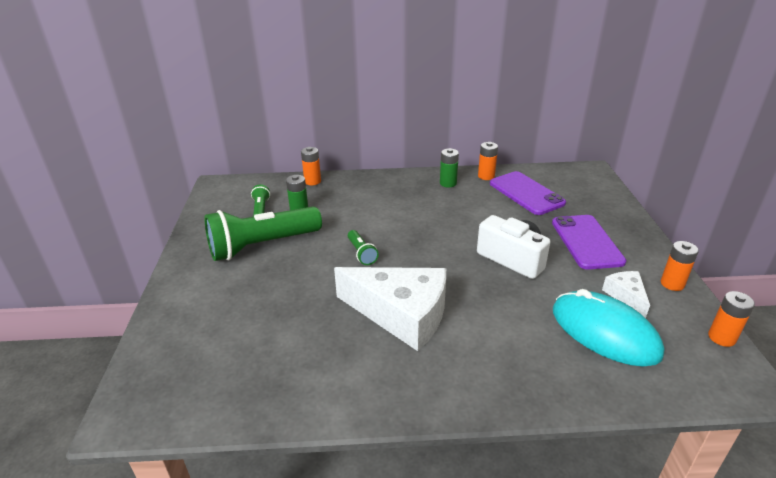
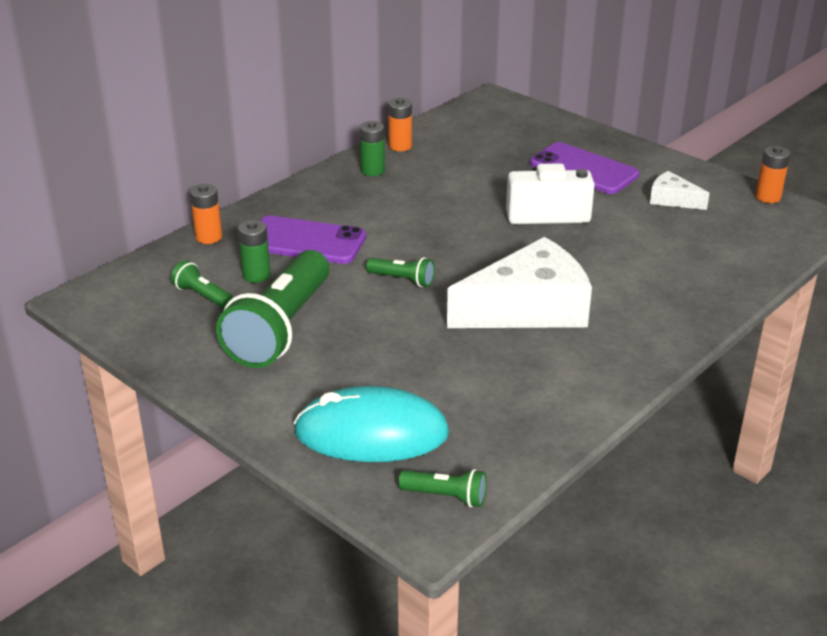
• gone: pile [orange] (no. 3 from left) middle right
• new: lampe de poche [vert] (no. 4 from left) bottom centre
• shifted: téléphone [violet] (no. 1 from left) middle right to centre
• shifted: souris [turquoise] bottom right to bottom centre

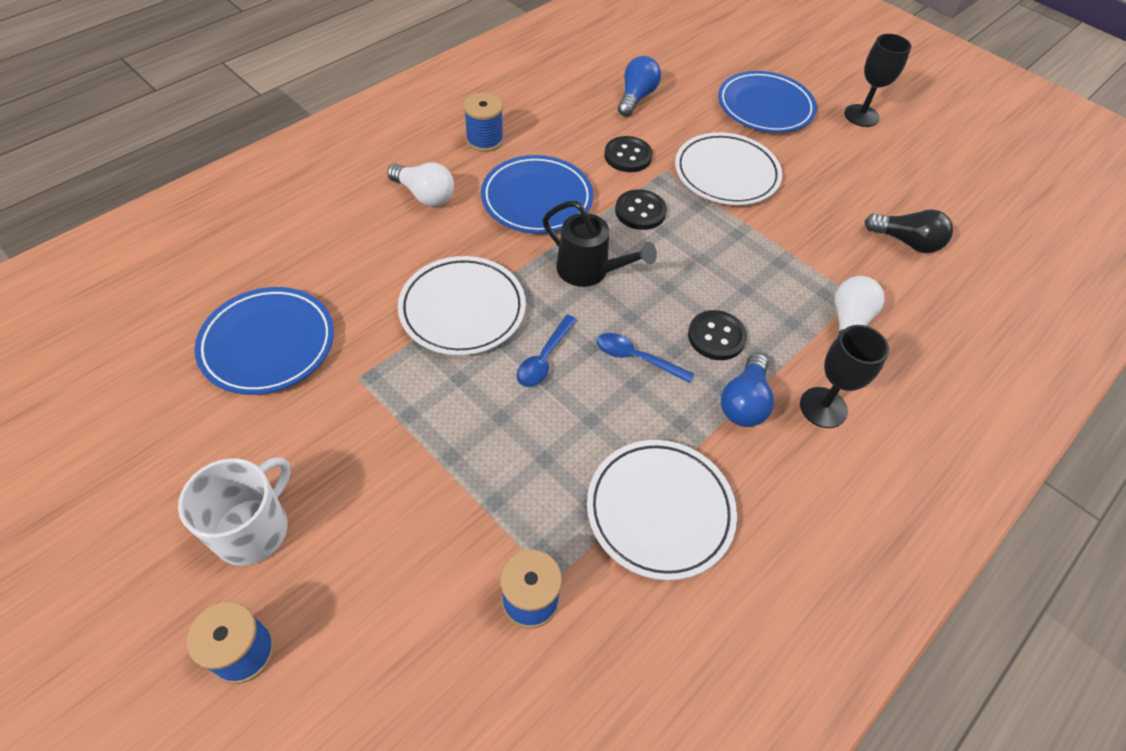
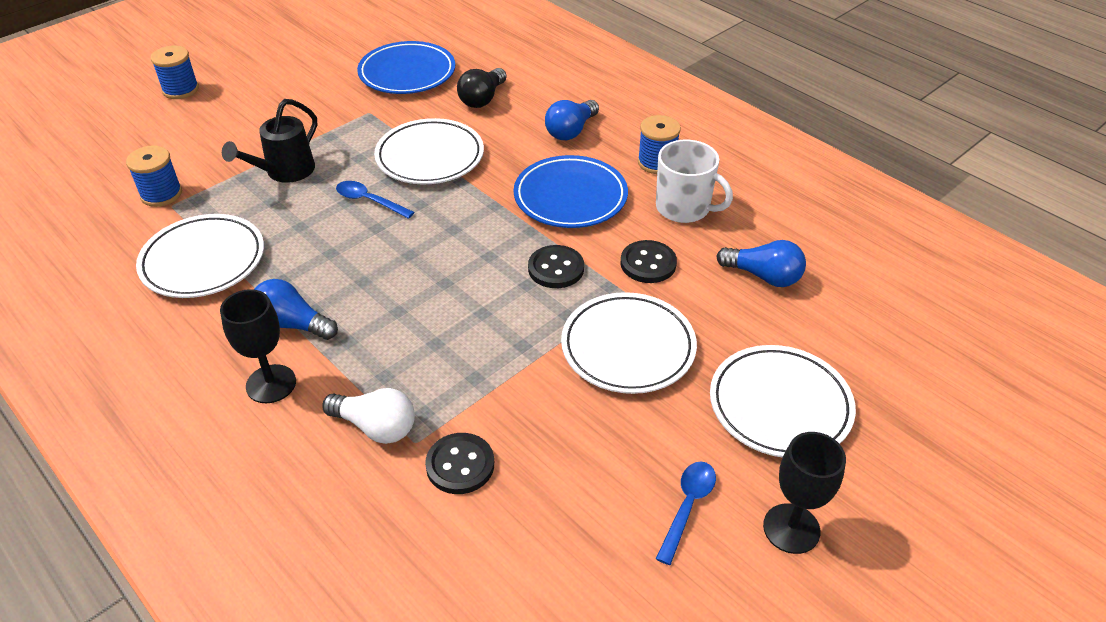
• shifted: tasse [blanc] bottom left to top centre
• shifted: arrosoir [noir] top centre to top left
• shifted: cuillère [bleu] (no. 2 from left) centre to bottom centre
• shifted: bouton [noir] (no. 3 from left in the first image) centre to bouton [noir] (no. 1 from left) bottom centre
• shifted: ampoule [noir] top right to top centre
• repainted: ampoule [blanc] (no. 1 from left) top centre to ampoule [bleu] (no. 2 from left) top centre
• repainted: assiette [bleu] (no. 3 from left) top right to assiette [blanc] (no. 4 from left) middle right

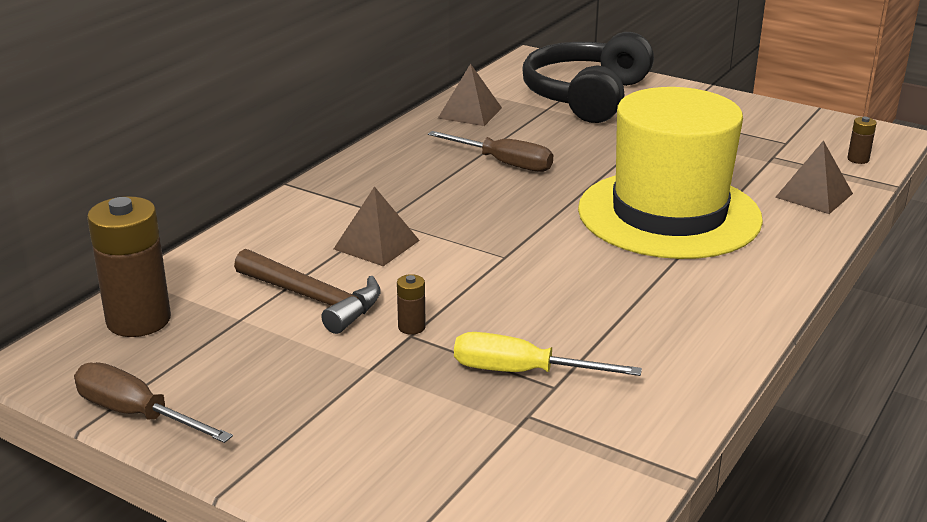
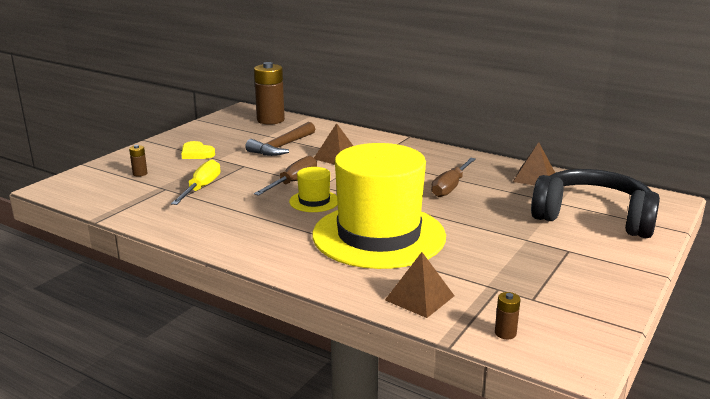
• new: cœur [jaune] middle left
• new: chapeau [jaune] (no. 1 from left) centre
• shifted: tournevis [marron] (no. 1 from left) bottom left to centre
• shifted: pile [marron] (no. 2 from left in the first image) centre to pile [marron] (no. 1 from left) middle left

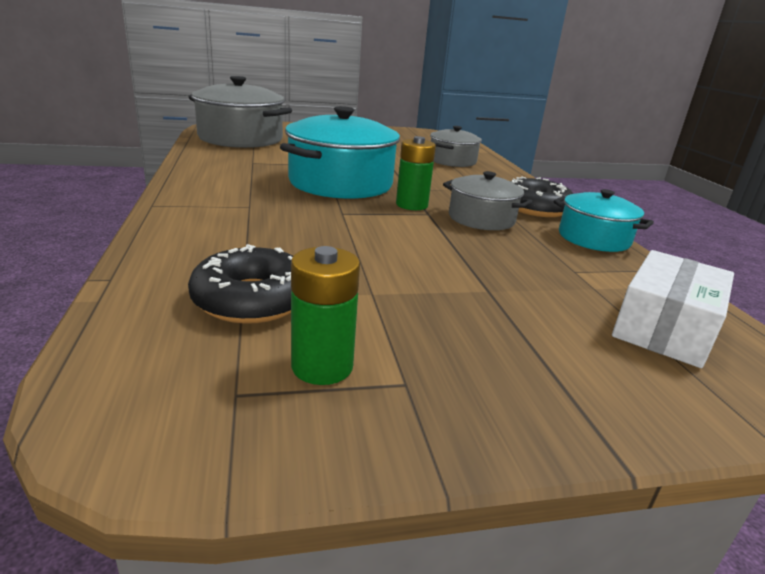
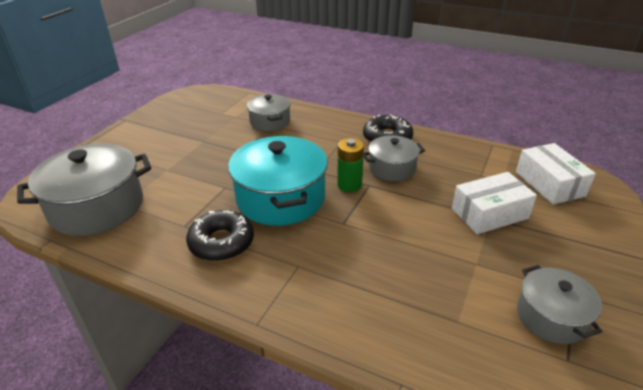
• gone: marmite [turquoise] (no. 2 from left) middle right
• new: boîte [blanc] (no. 1 from left) middle right
• shifted: beignet [noir] (no. 1 from left) middle left to centre
• swapped: pile [vert] (no. 1 from left) centre to marmite [gris] (no. 4 from left) bottom right

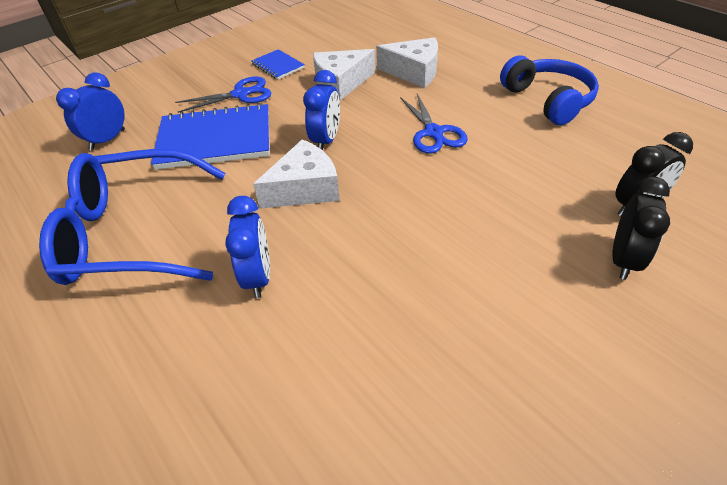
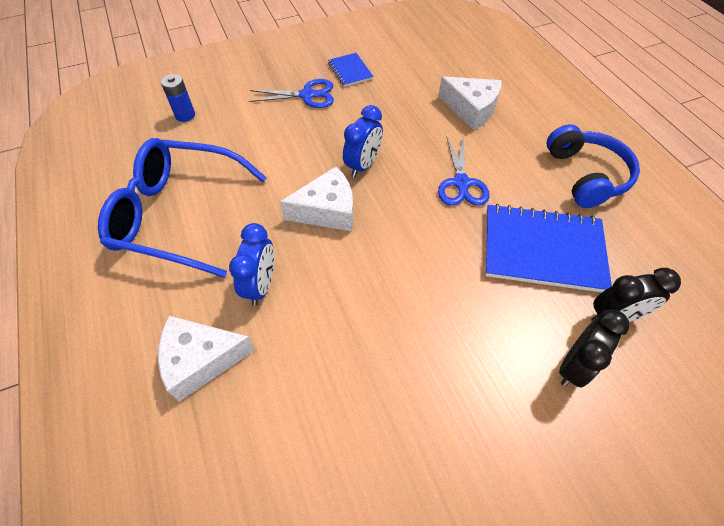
• shifted: carnet [bleu] (no. 1 from left in the first image) top left to carnet [bleu] (no. 2 from left) middle right
• shifted: fromage [blanc] (no. 2 from left in the first image) top centre to fromage [blanc] (no. 1 from left) bottom left
• swapped: réveil [bleu] (no. 1 from left) top left to pile [bleu] top left

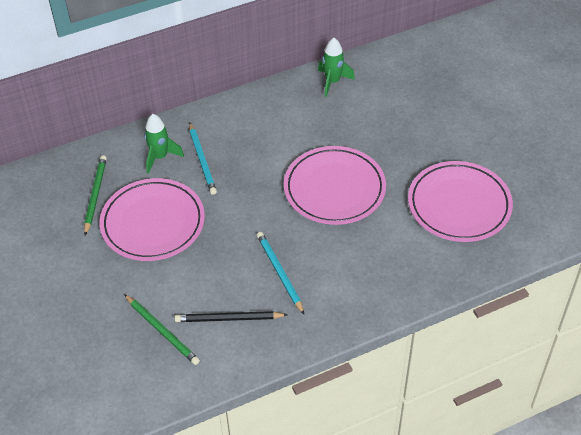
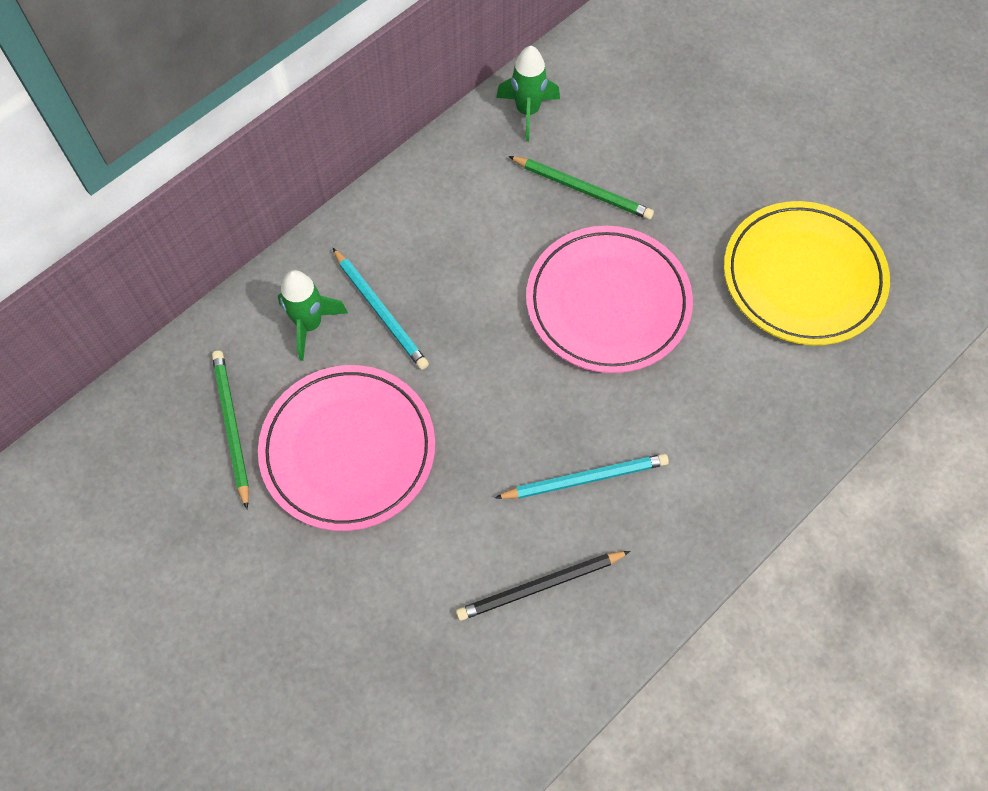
• shifted: crayon [vert] (no. 2 from left) bottom left to top centre
• repainted: assiette [rose] (no. 3 from left) middle right to assiette [jaune] middle right
• rotated: crayon [turquoise] (no. 2 from left) centre = centre 120 degrees clockwise

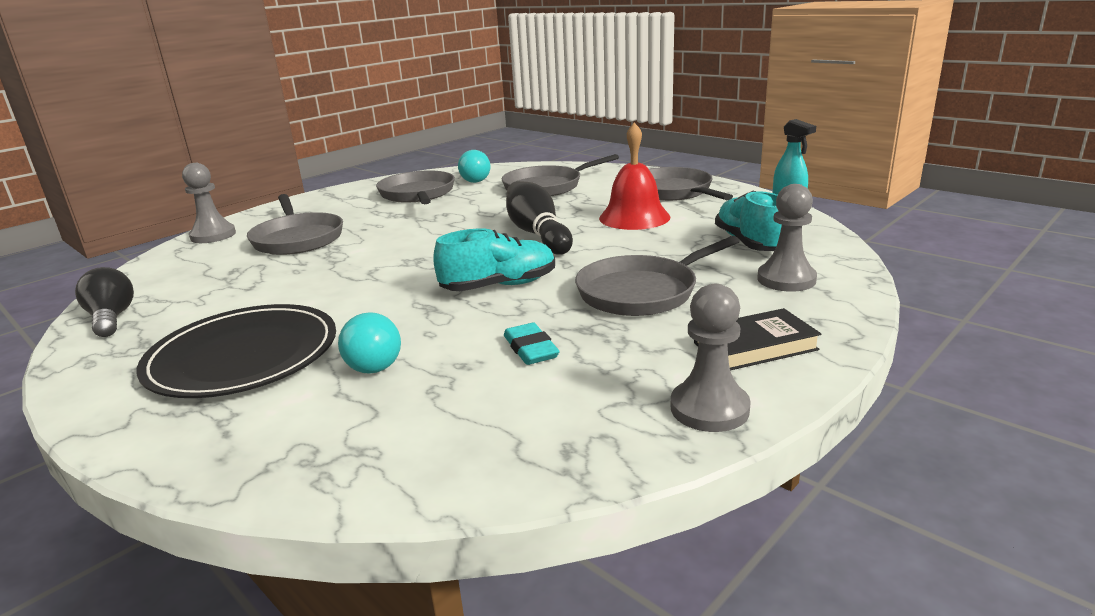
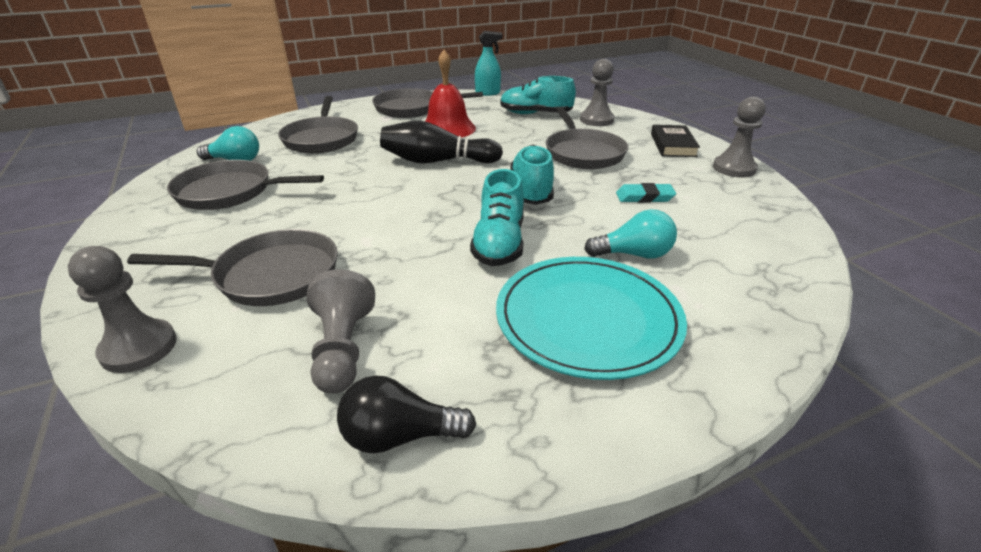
• new: pion [gris] (no. 2 from left) centre
• new: chaussure [turquoise] (no. 1 from left) centre
• repainted: assiette [noir] middle left to assiette [turquoise] centre

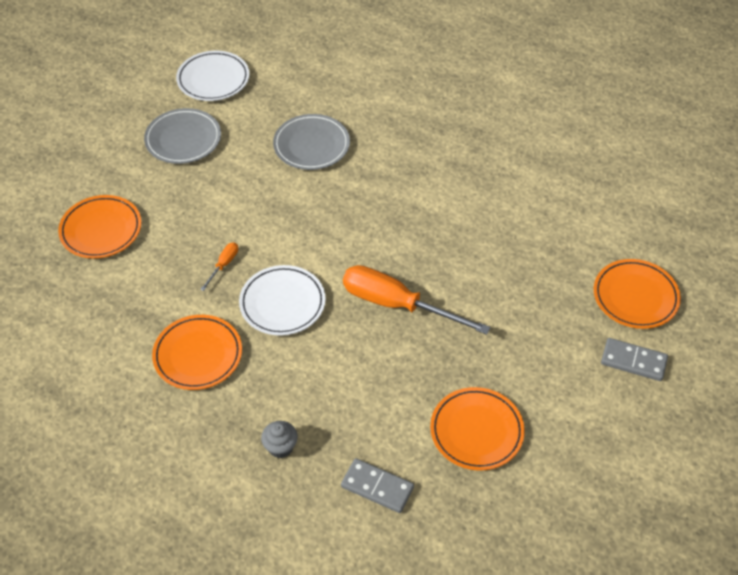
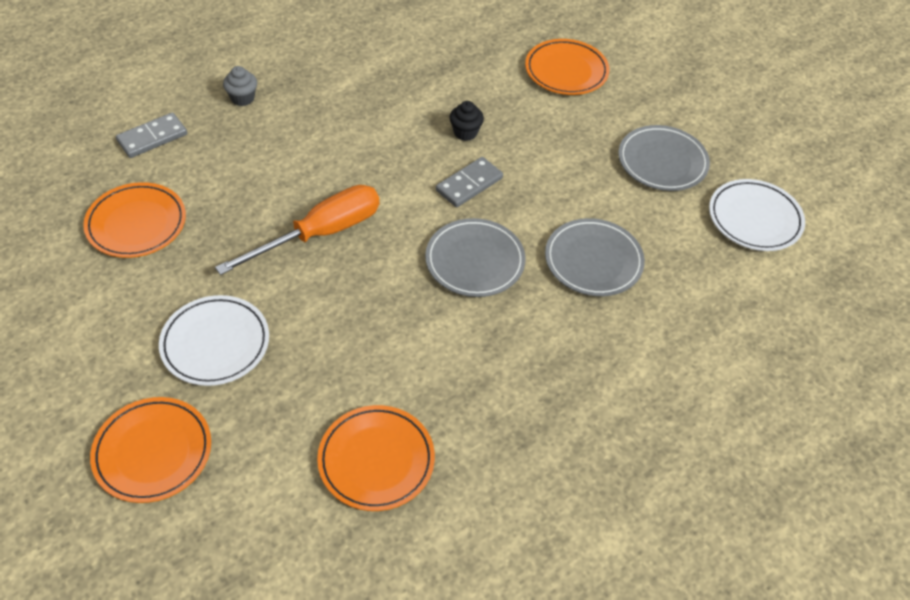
• new: assiette [gris] (no. 1 from left) centre
• shifted: assiette [orange] (no. 2 from left in the first image) middle left to assiette [orange] (no. 3 from left) bottom centre
• shifted: assiette [blanc] (no. 2 from left in the first image) centre to assiette [blanc] (no. 1 from left) middle left
• shifted: domino [gris] (no. 2 from left) middle right to top centre
• swapped: tournevis [orange] (no. 1 from left) middle left to muffin [noir] top centre

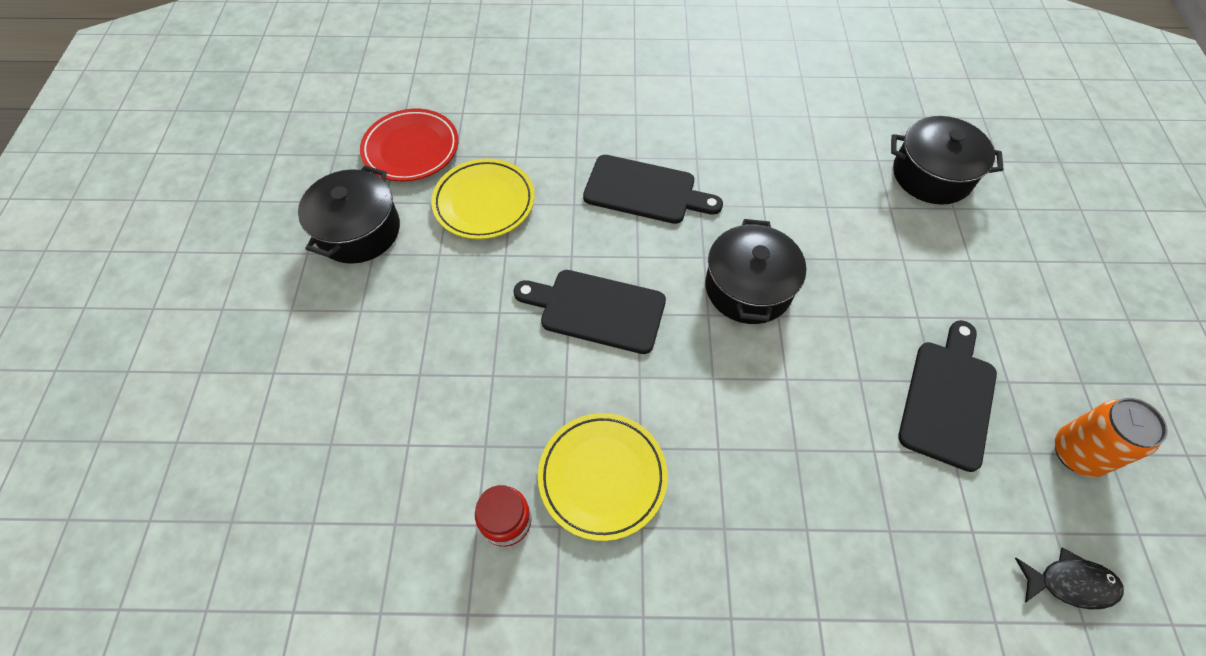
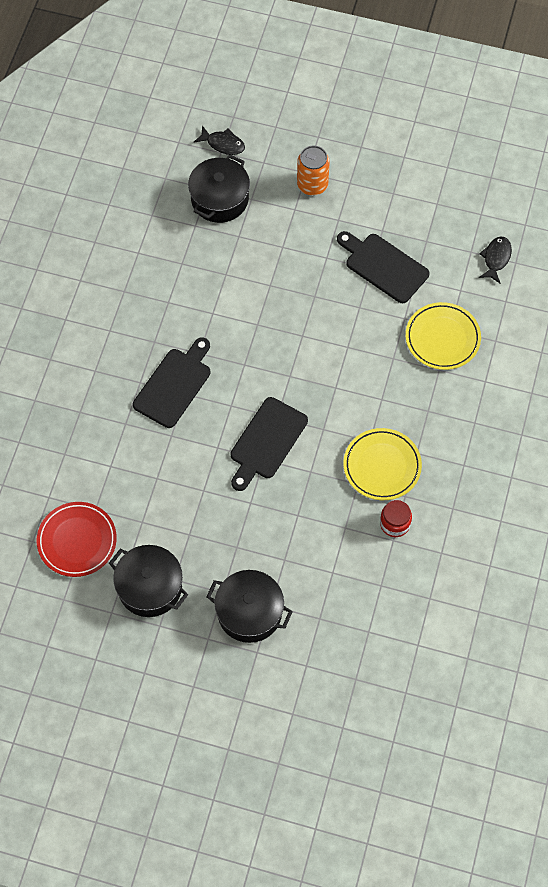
• new: poisson [noir] (no. 1 from left) top centre
• shifted: assiette [jaune] (no. 1 from left in the first image) top centre to assiette [jaune] (no. 2 from left) middle right
• shifted: marmite [noir] (no. 2 from left in the first image) centre to marmite [noir] (no. 3 from left) bottom centre
• shifted: canette [orange] middle right to top centre

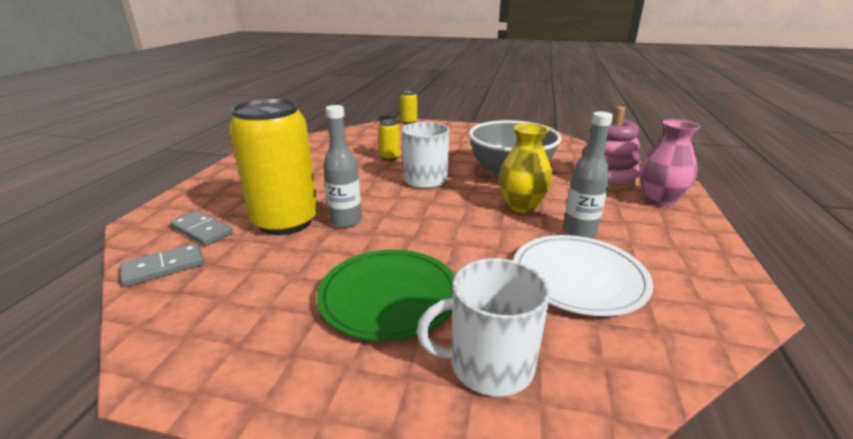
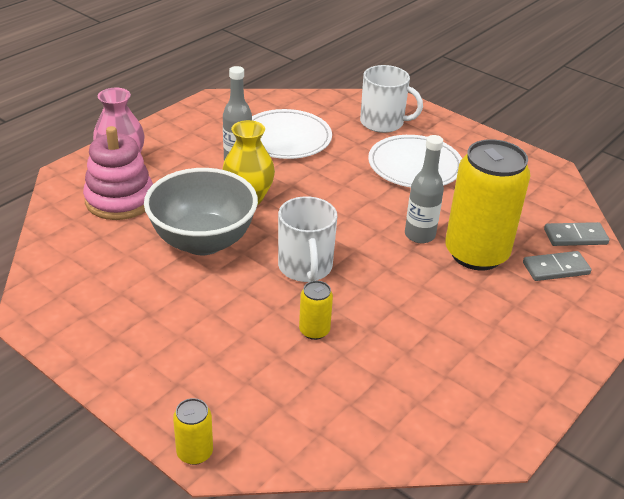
• repainted: assiette [vert] bottom centre to assiette [blanc] (no. 2 from left) top centre
• rotated: domino [gris] (no. 2 from left in the first image) middle left = middle right 75 degrees counterclockwise

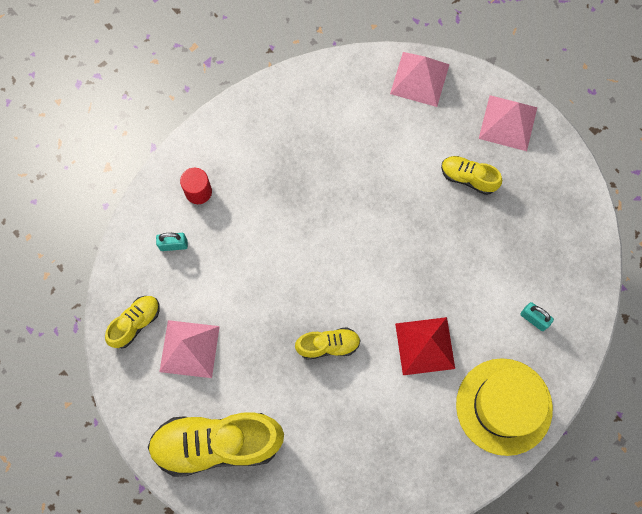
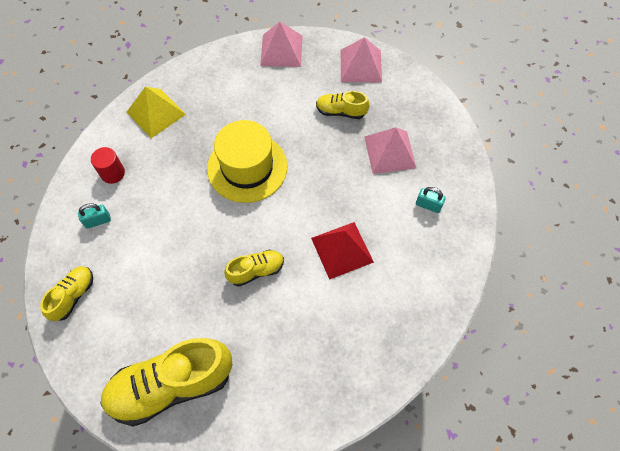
• new: pyramide [jaune] top left
• shifted: pyramide [rose] (no. 1 from left in the first image) bottom left to pyramide [rose] (no. 3 from left) top centre
• shifted: chapeau [jaune] bottom right to centre

